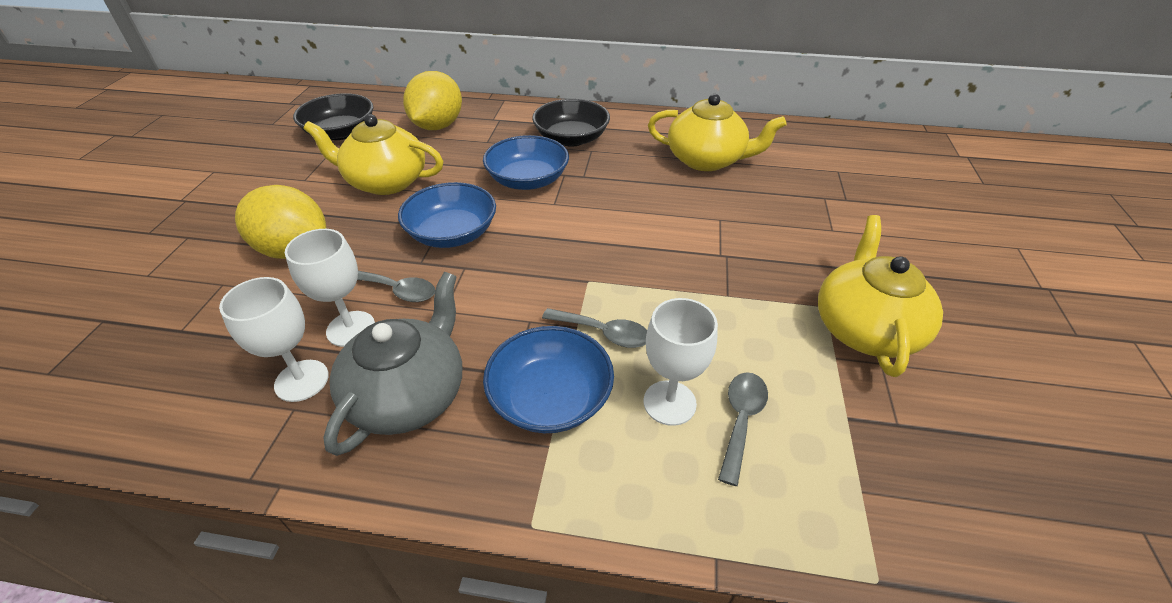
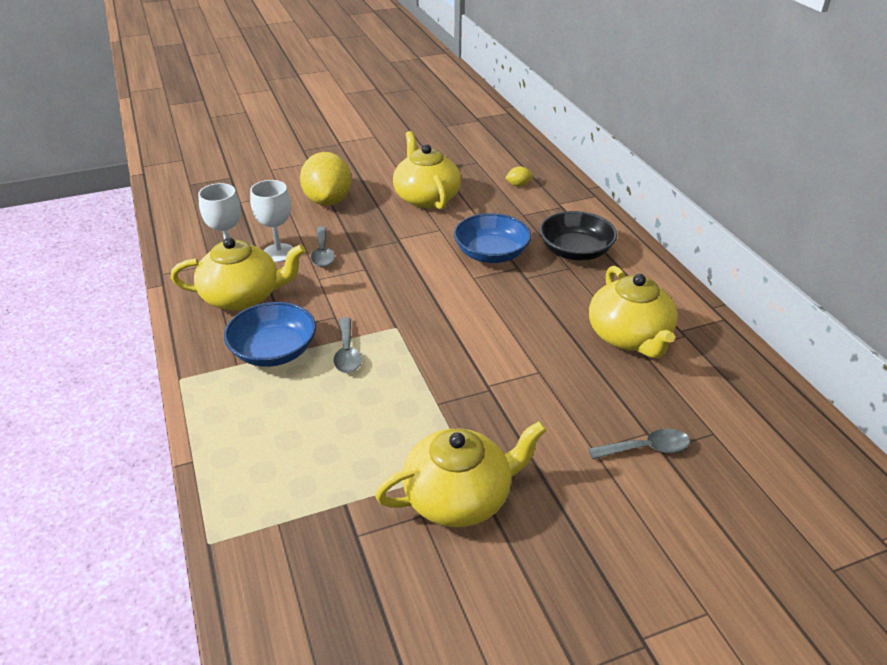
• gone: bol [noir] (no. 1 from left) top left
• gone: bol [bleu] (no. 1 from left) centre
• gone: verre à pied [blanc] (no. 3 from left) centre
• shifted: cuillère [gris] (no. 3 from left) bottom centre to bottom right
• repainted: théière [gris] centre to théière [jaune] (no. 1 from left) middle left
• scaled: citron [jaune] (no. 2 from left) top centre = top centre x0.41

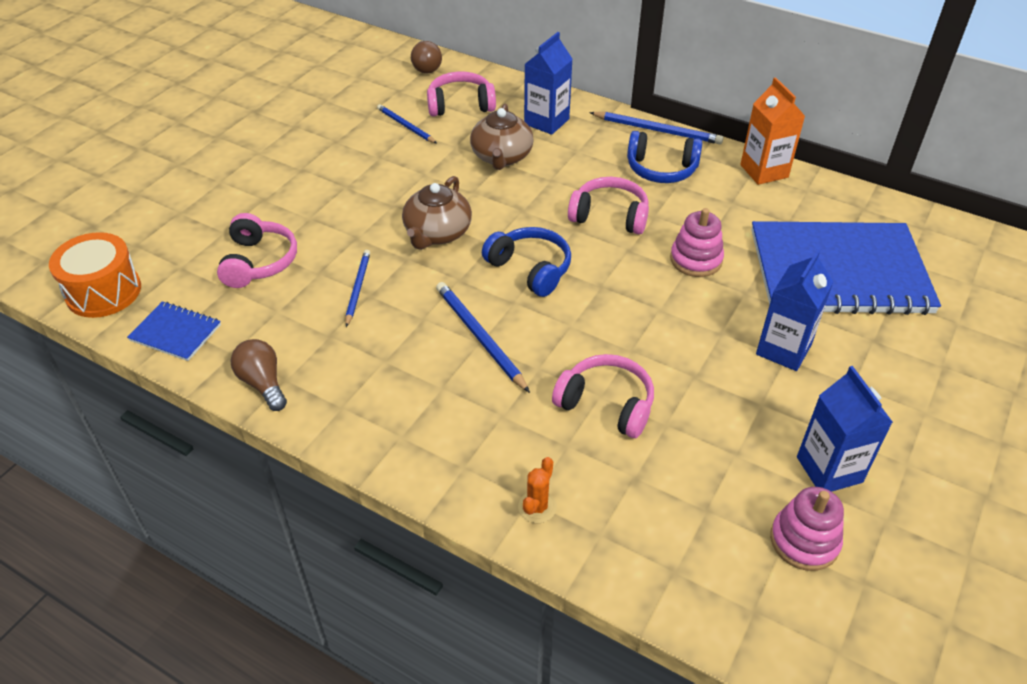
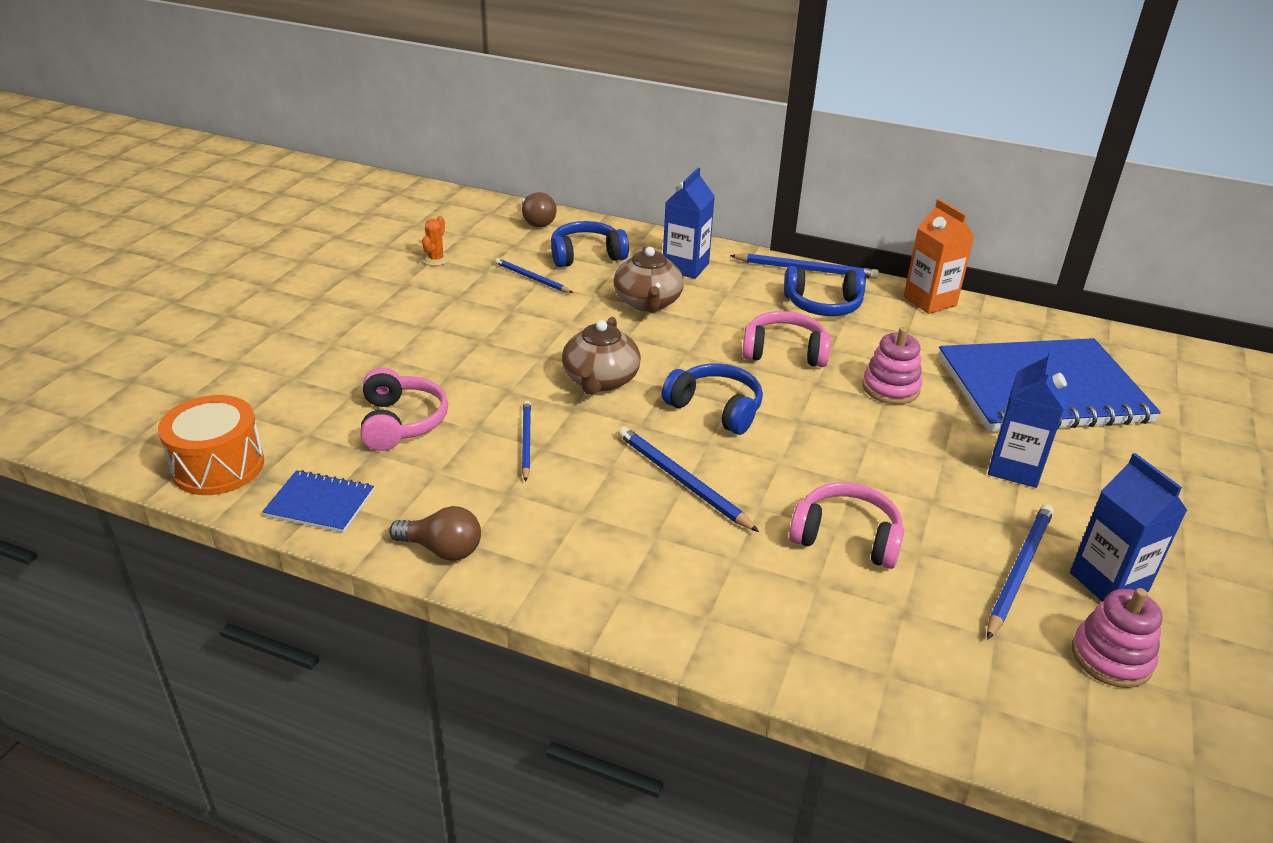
• new: crayon [bleu] (no. 5 from left) bottom right
• shifted: cactus [orange] bottom centre to top centre
• repainted: casque audio [rose] (no. 2 from left) top centre to casque audio [bleu] (no. 1 from left) top centre
• rotated: ampoule [marron] (no. 1 from left) middle left = centre 150 degrees clockwise

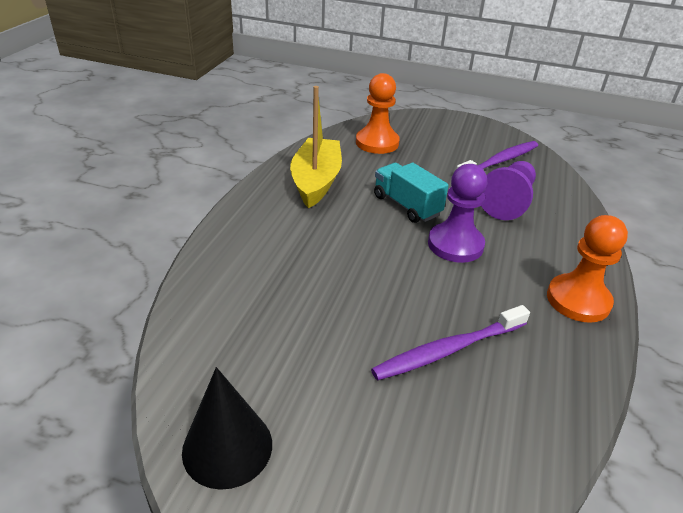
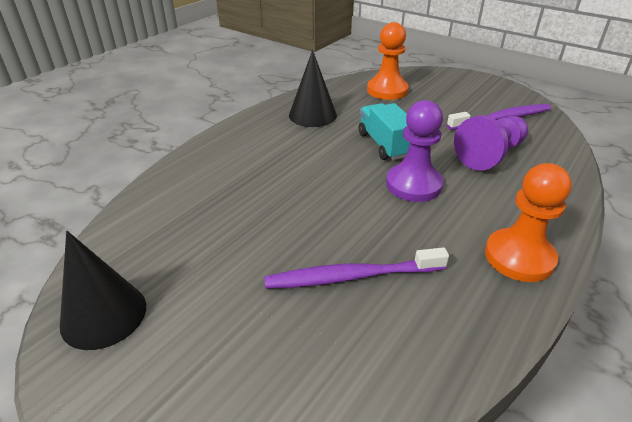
• swapped: bateau [jaune] top centre to cône [noir] (no. 2 from left) top centre

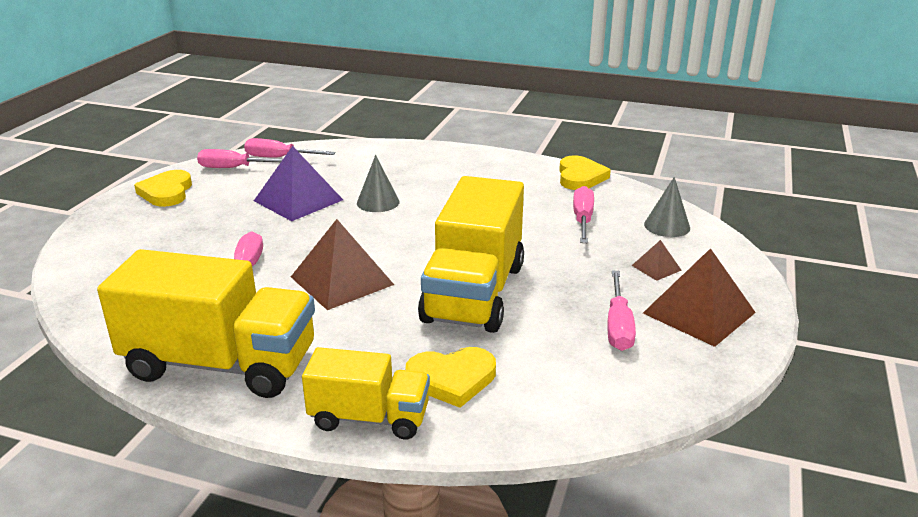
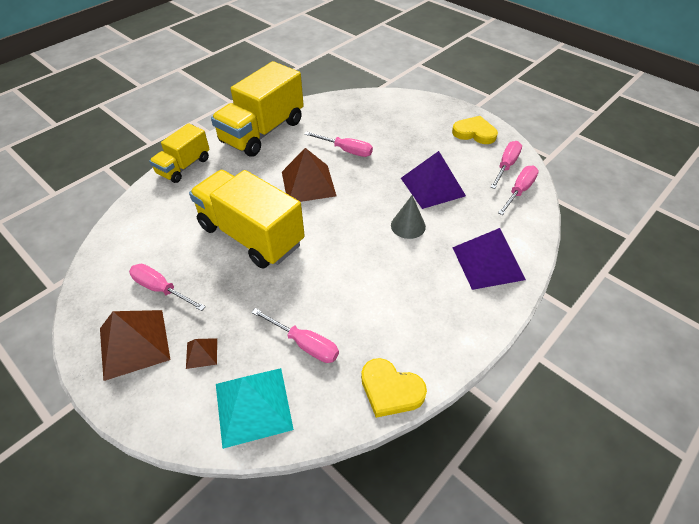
• gone: cœur [jaune] (no. 2 from left) bottom centre
• new: pyramide [violet] (no. 2 from left) middle right
• swapped: cône [gris] (no. 2 from left) middle right to pyramide [turquoise] bottom centre

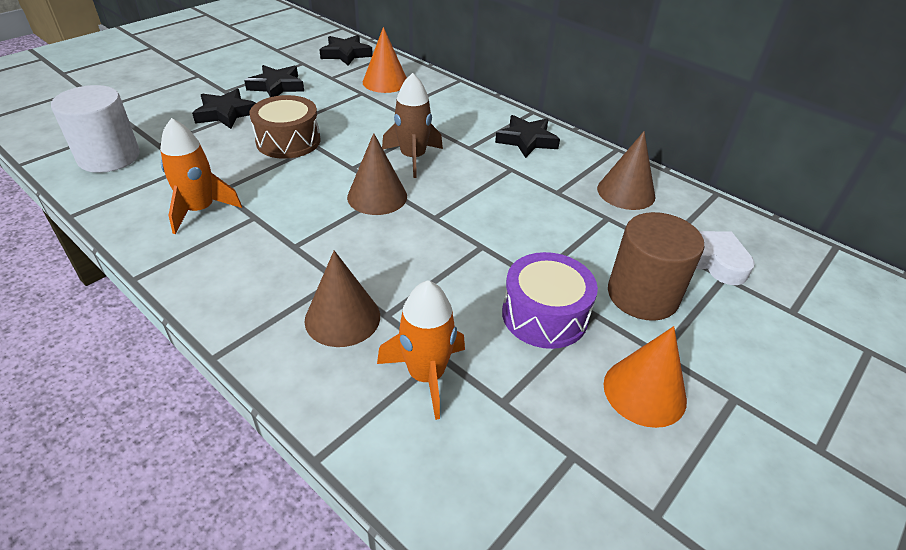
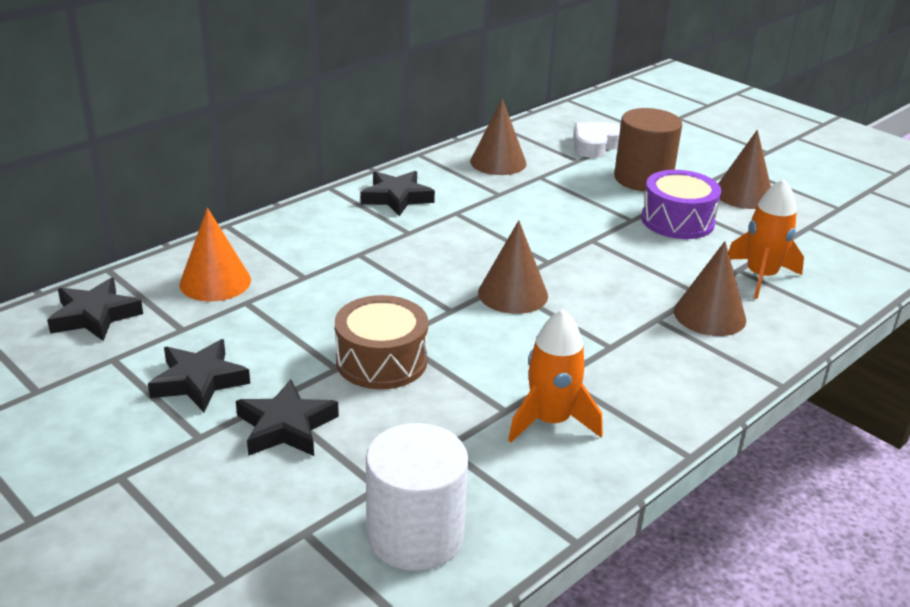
• gone: fusée [marron] top centre
• repainted: cône [orange] (no. 2 from left) bottom right to cône [marron] (no. 4 from left) top right

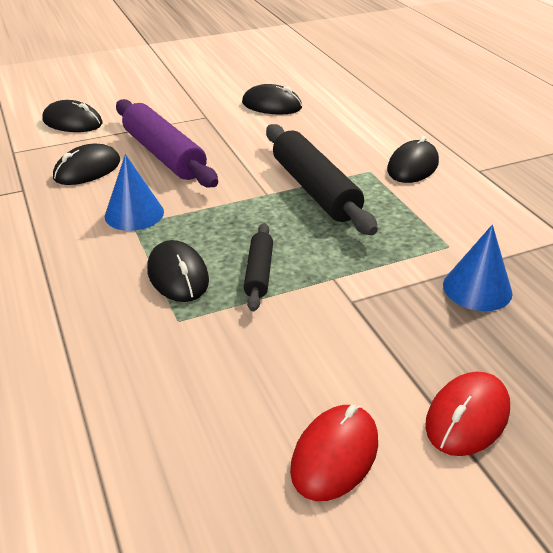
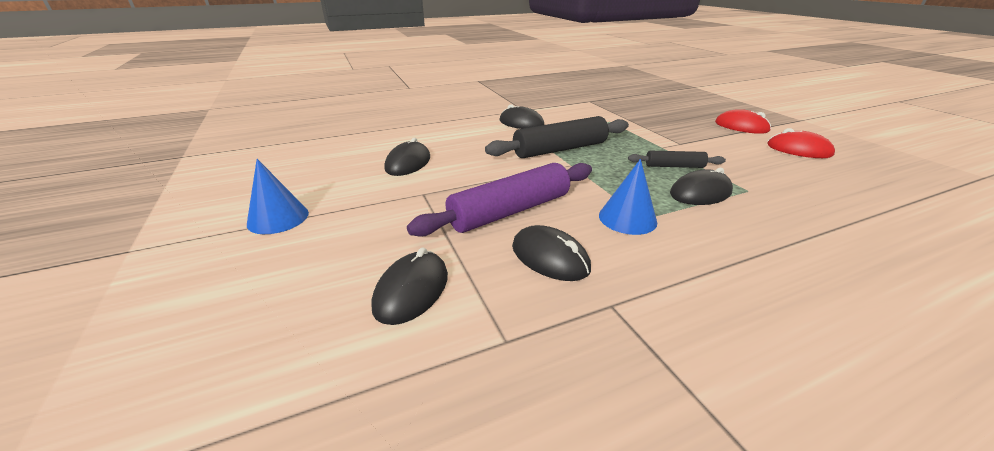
• shifted: cône [bleu] (no. 2 from left in the first image) middle right to cône [bleu] (no. 1 from left) middle left

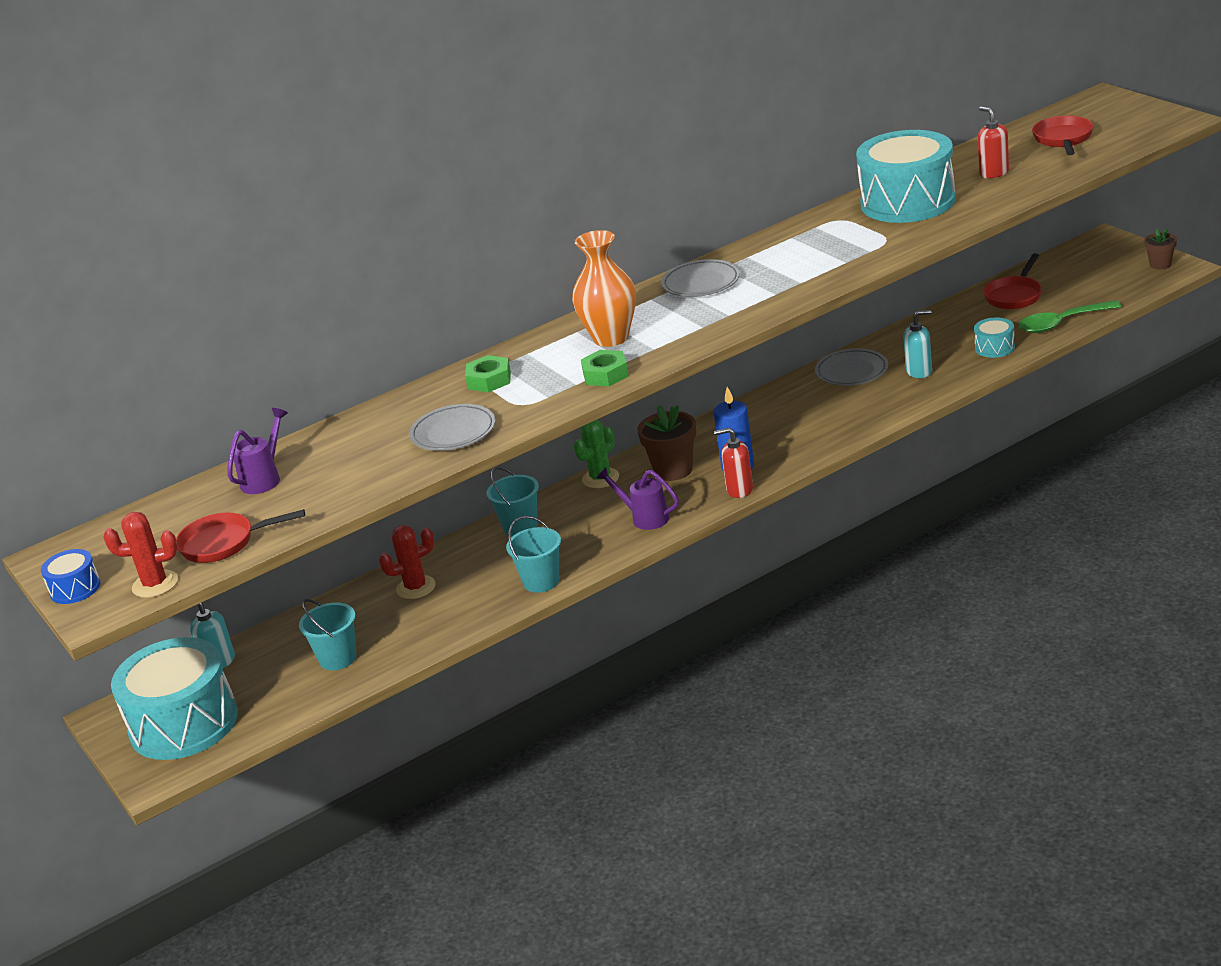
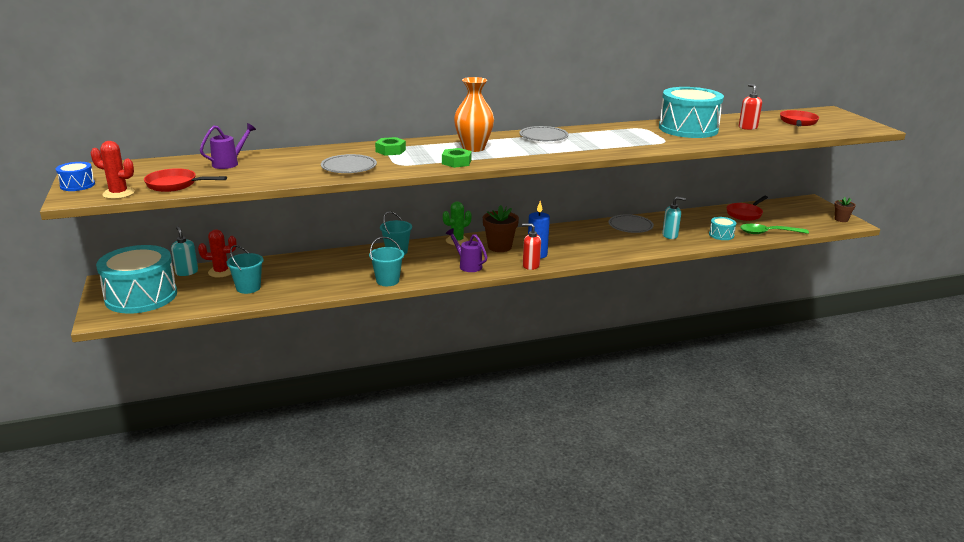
• shifted: cactus [rouge] (no. 2 from left) centre to middle left

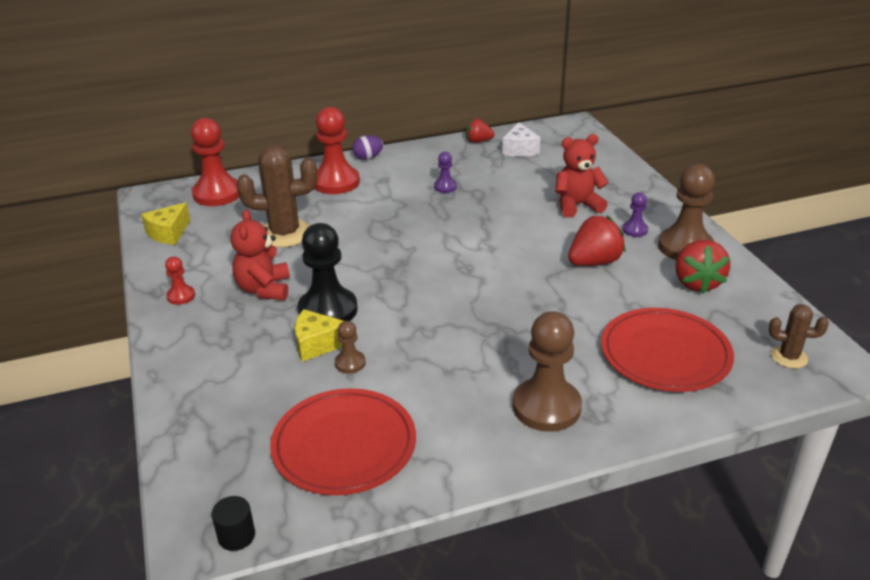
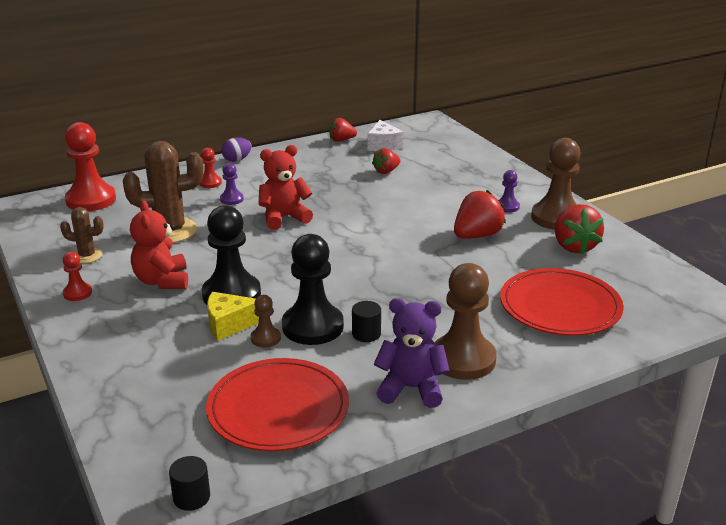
• gone: fromage [jaune] (no. 1 from left) middle left
• new: pion [noir] (no. 2 from left) centre
• new: cylindre [noir] (no. 2 from left) centre
• new: fraise [rouge] (no. 2 from left) top centre
• new: ours en peluche [violet] bottom centre
• shifted: pion [violet] (no. 1 from left) top centre to middle left
• shifted: ours en peluche [rouge] (no. 2 from left) top right to centre
• shifted: cactus [marron] (no. 2 from left in the first image) middle right to cactus [marron] (no. 1 from left) middle left
• scaled: pion [rouge] (no. 3 from left) top centre = top left x0.48

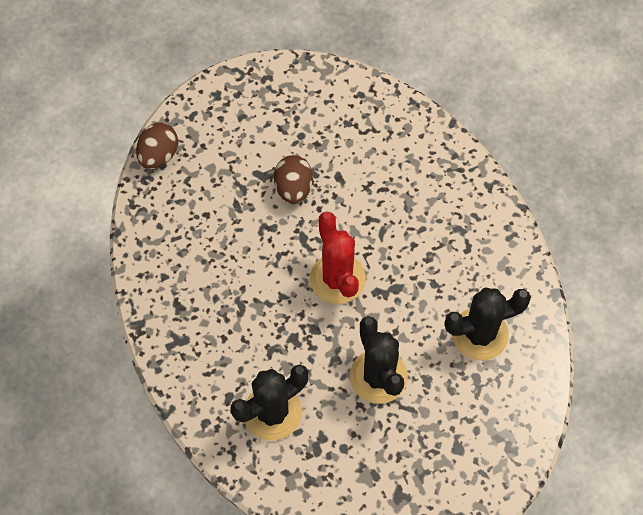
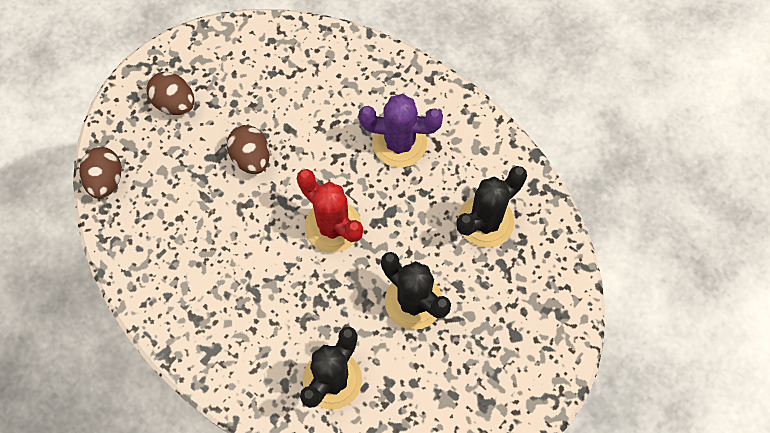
• new: œuf [marron] (no. 2 from left) top left
• new: cactus [violet] top centre

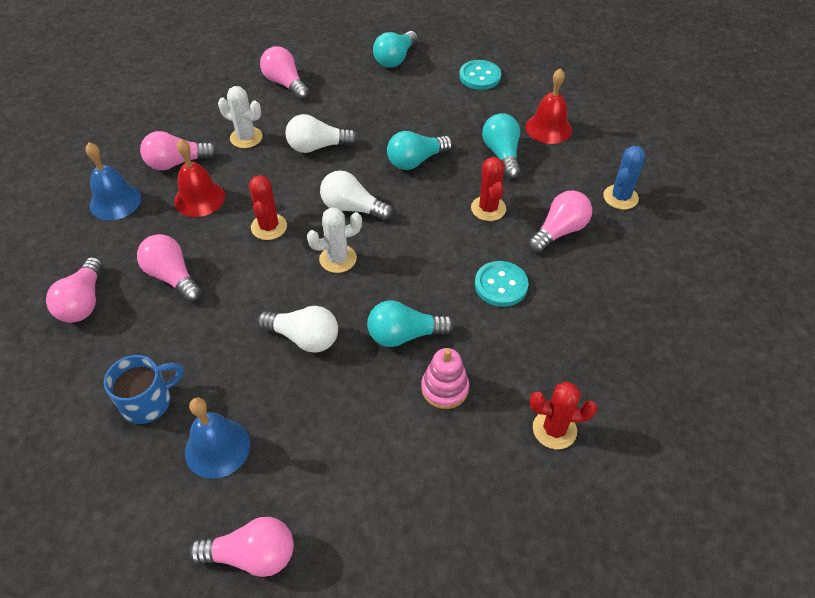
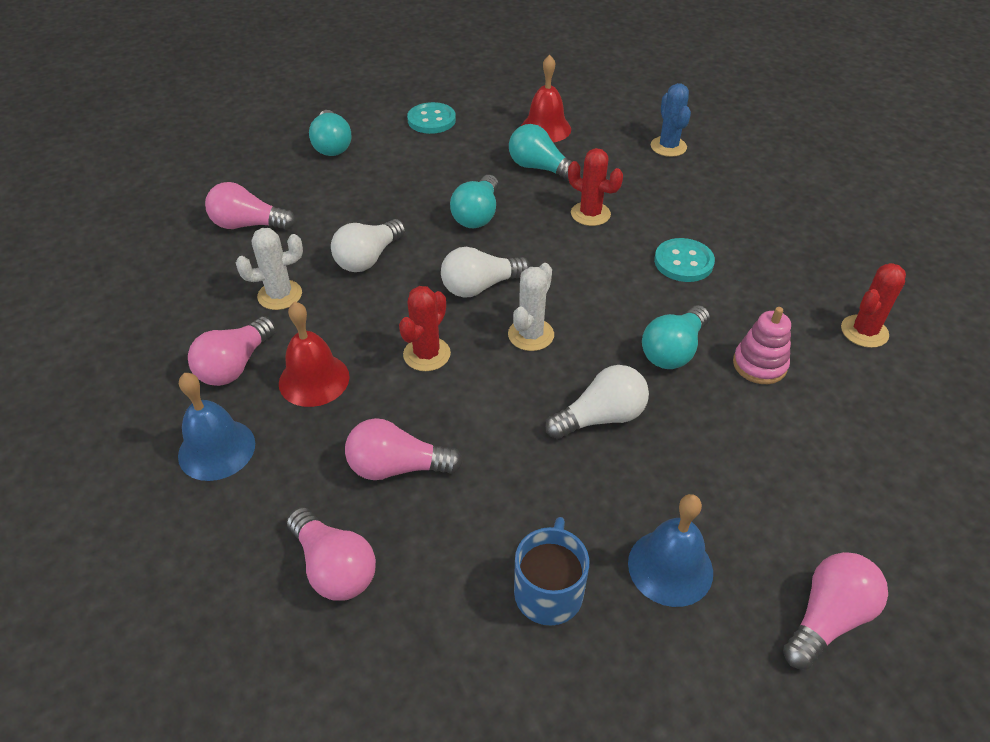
• gone: ampoule [rose] (no. 6 from left) middle right
• rotated: cactus [rouge] (no. 1 from left) middle left = centre 75 degrees clockwise

